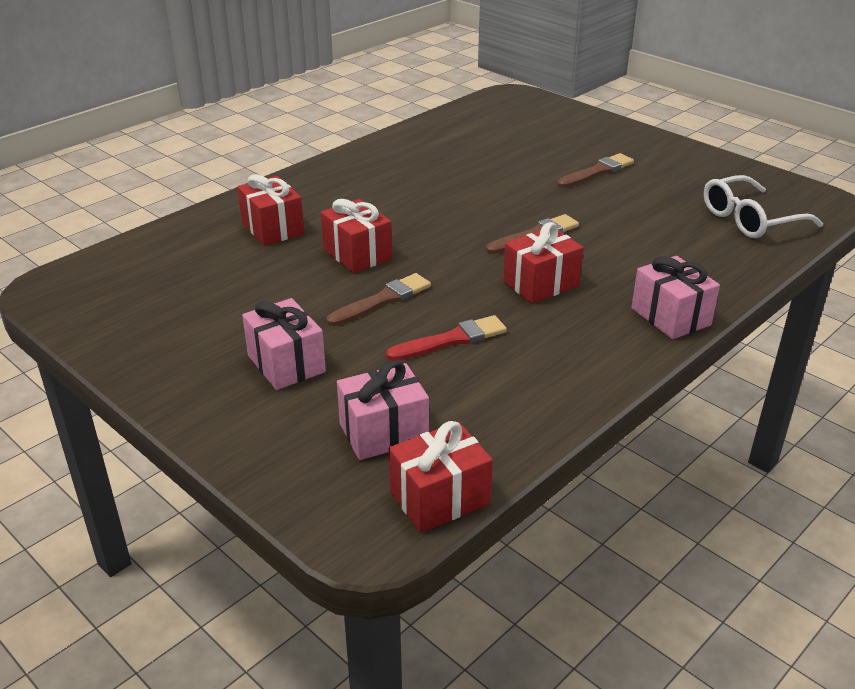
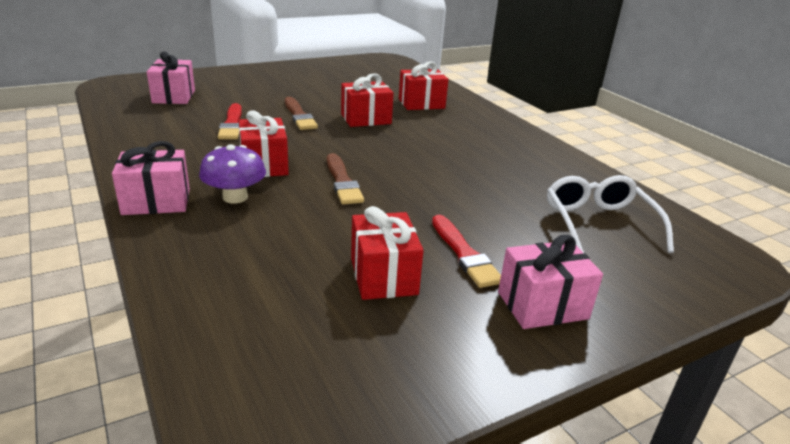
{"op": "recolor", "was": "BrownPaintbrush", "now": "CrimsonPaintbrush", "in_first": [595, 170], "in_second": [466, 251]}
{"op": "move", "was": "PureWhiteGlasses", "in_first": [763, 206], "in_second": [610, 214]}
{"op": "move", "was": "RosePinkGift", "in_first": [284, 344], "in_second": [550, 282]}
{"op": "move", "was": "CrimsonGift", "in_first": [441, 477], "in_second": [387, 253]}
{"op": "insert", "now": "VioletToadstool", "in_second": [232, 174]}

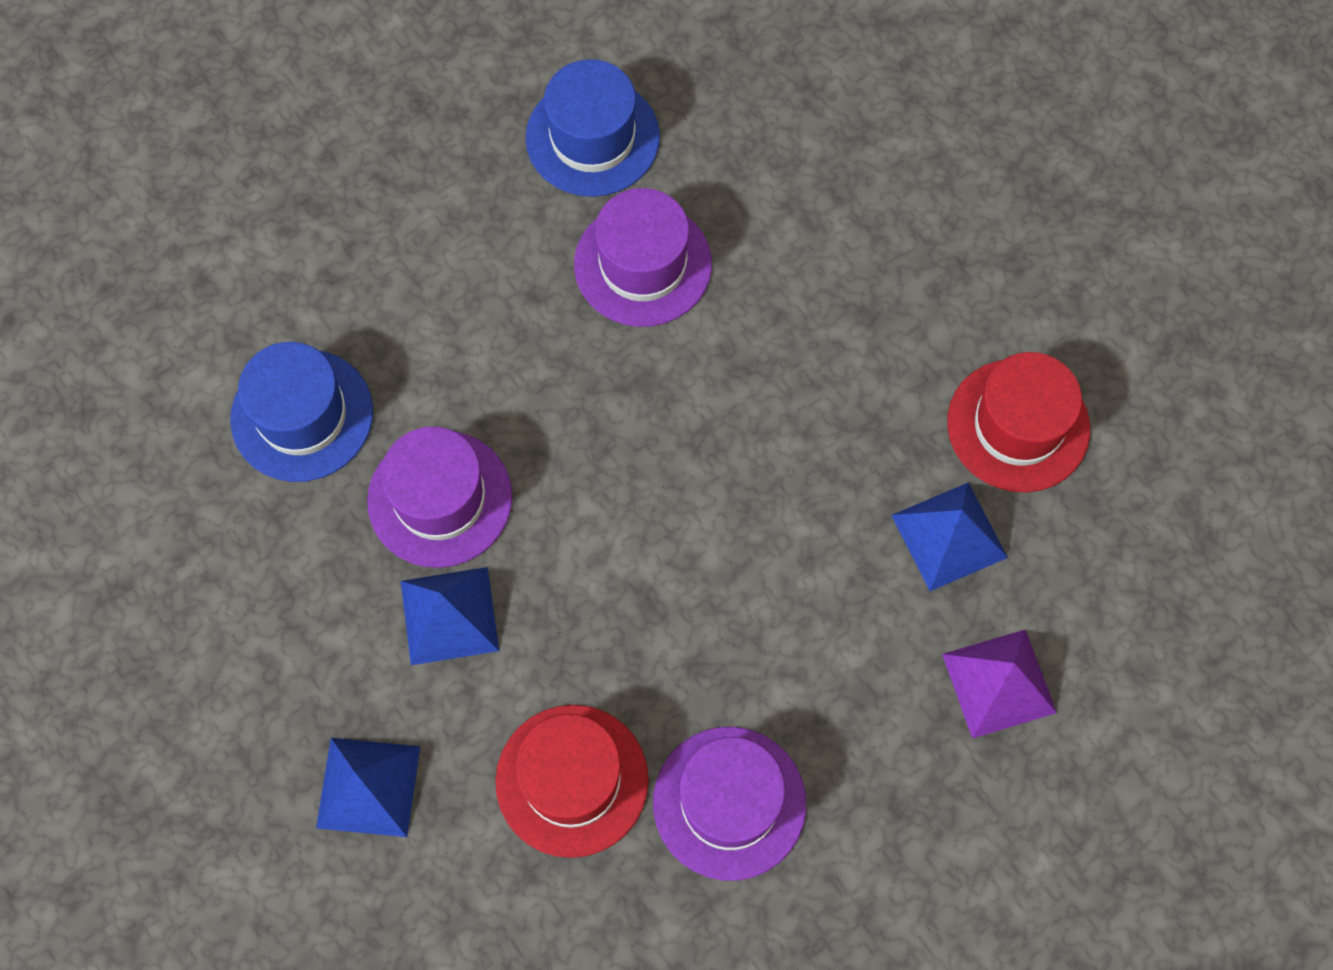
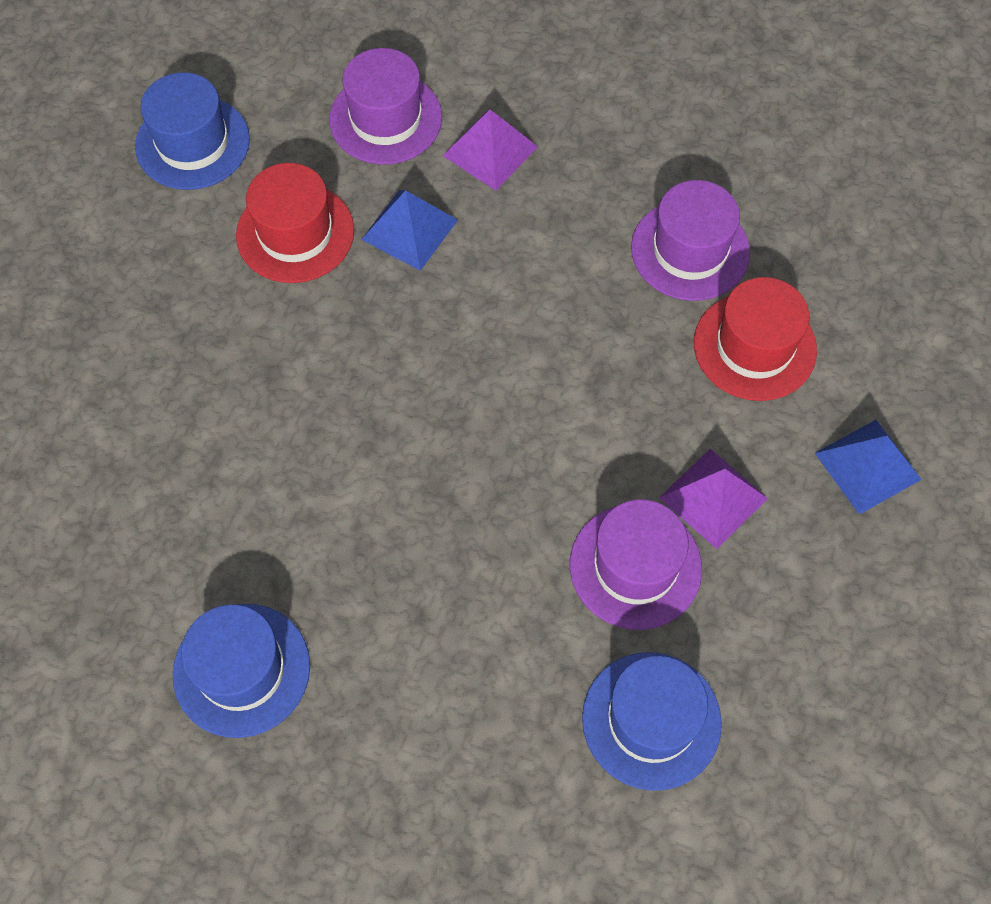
{"op": "move", "was": "VioletHat", "in_first": [643, 257], "in_second": [385, 106]}
{"op": "recolor", "was": "RoyalBlueSolidPyramid", "now": "VioletSolidPyramid", "in_first": [450, 616], "in_second": [713, 499]}
{"op": "insert", "now": "RoyalBlueHat", "in_second": [192, 131]}

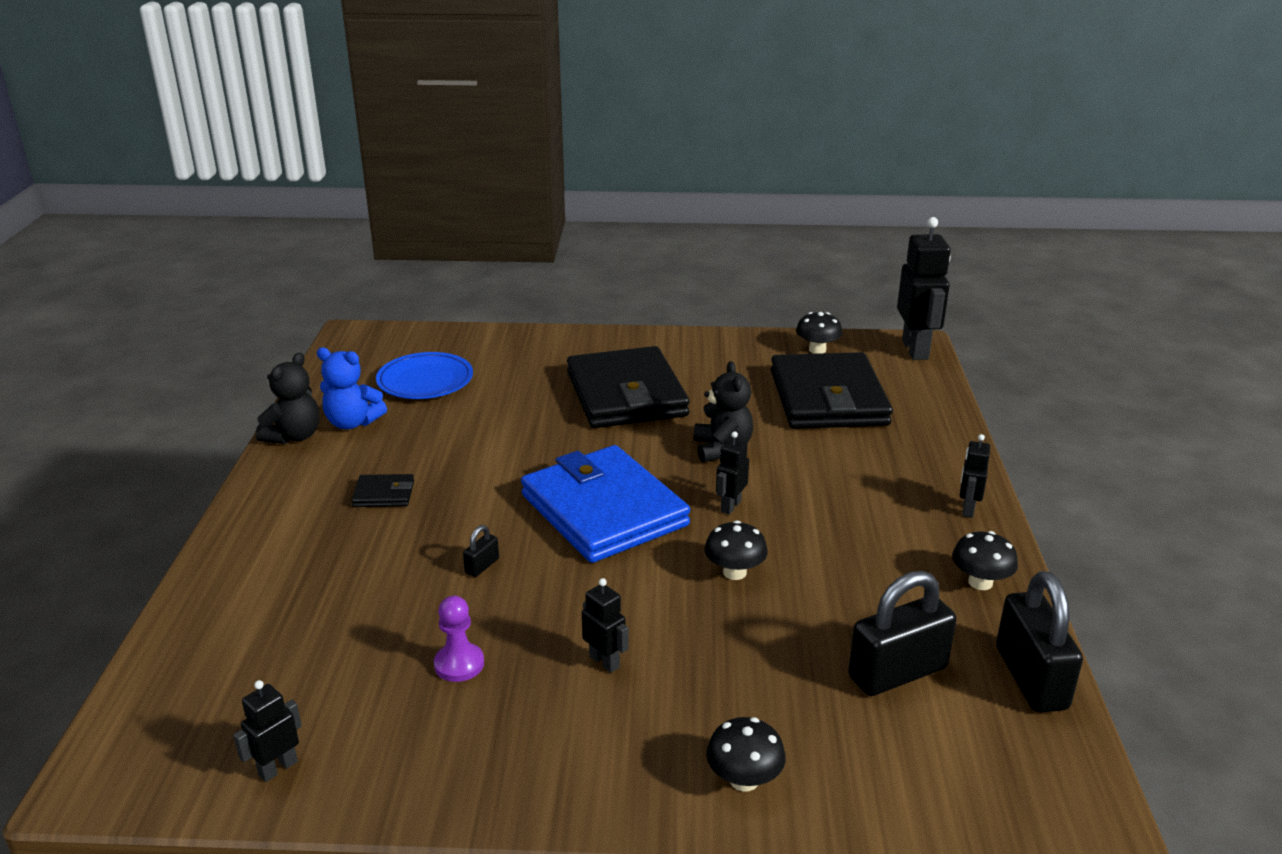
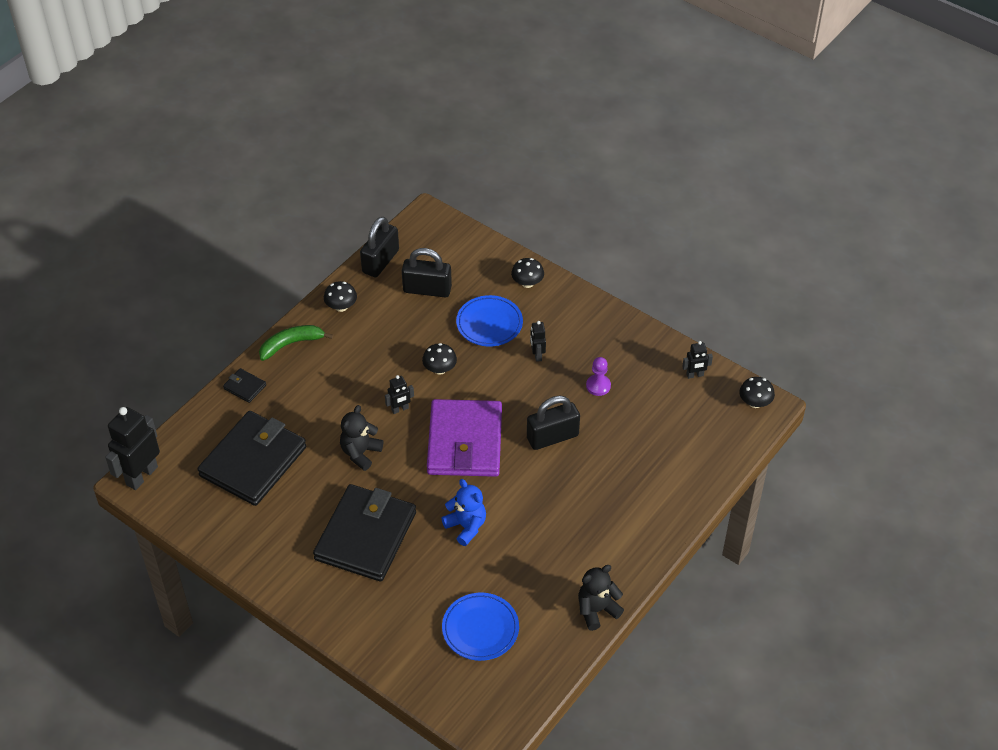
{"op": "move", "was": "EbonyToadstool", "in_first": [819, 333], "in_second": [757, 392]}
{"op": "move", "was": "RoyalBlueTeddy", "in_first": [352, 388], "in_second": [463, 512]}
{"op": "replace", "was": "EbonyToyRobot", "now": "EmeraldToyBanana", "in_first": [975, 476], "in_second": [296, 343]}
{"op": "recolor", "was": "RoyalBlueBillfold", "now": "VioletBillfold", "in_first": [605, 504], "in_second": [464, 438]}
{"op": "move", "was": "EbonyBillfold", "in_first": [383, 490], "in_second": [244, 385]}
{"op": "resize", "was": "EbonyLock", "in_first": [481, 551], "in_second": [553, 423], "ratio": 2.3}
{"op": "insert", "now": "RoyalBlueDinnerPlate", "in_second": [489, 320]}

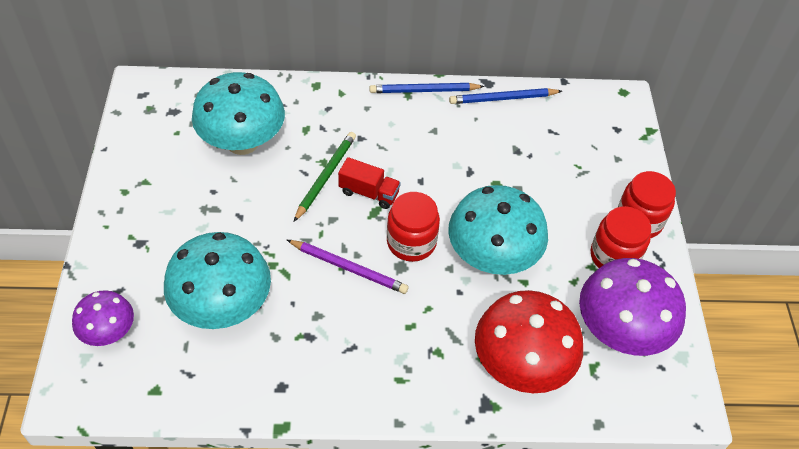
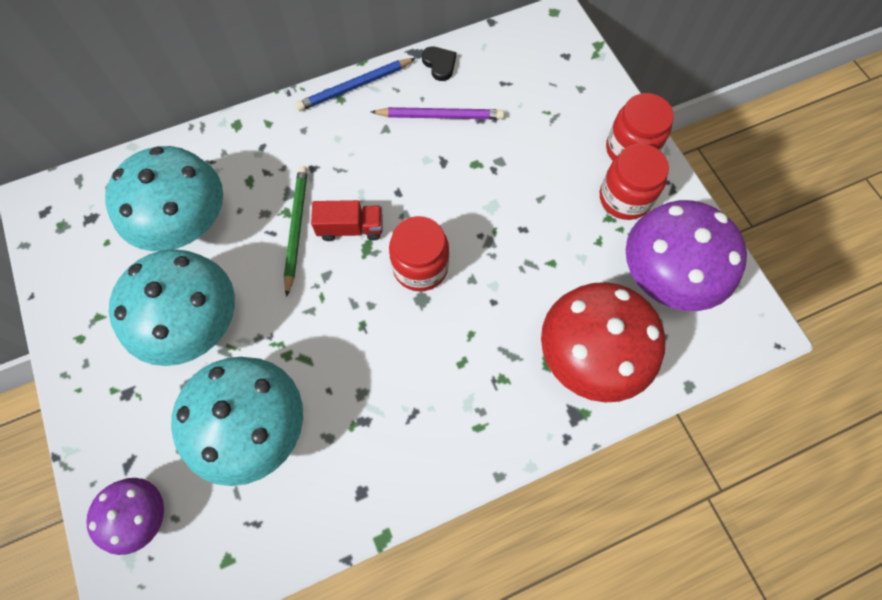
{"op": "replace", "was": "RoyalBlueLeadPencil", "now": "EbonyHeartShape", "in_first": [505, 96], "in_second": [439, 63]}
{"op": "move", "was": "AquaToadstool", "in_first": [498, 230], "in_second": [172, 307]}
{"op": "move", "was": "VioletLeadPencil", "in_first": [348, 267], "in_second": [437, 113]}

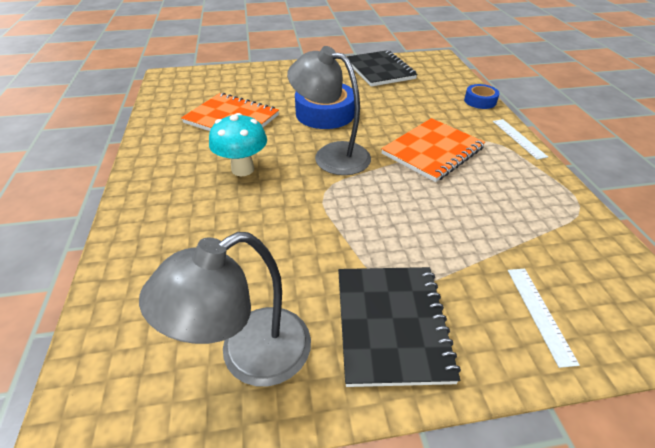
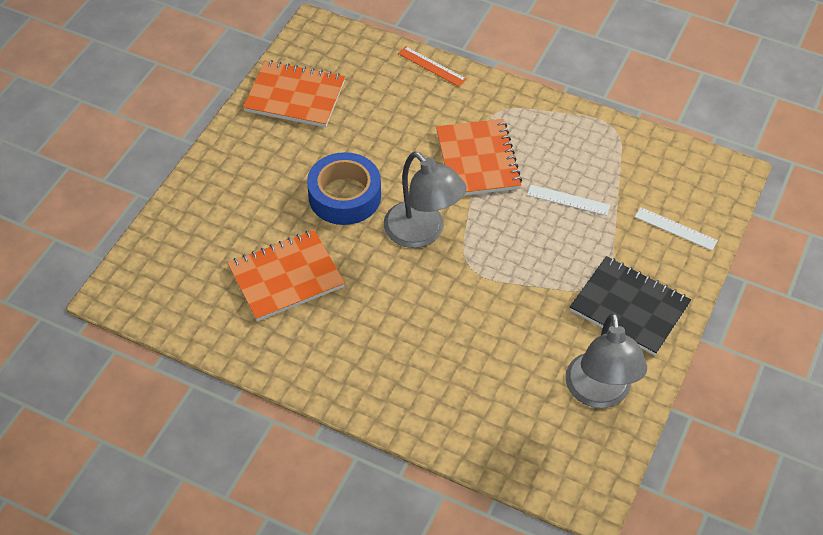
{"op": "rotate", "was": "AshGreyDeskLamp", "in_first": [329, 110], "in_second": [425, 199], "clockwise": -105}
{"op": "recolor", "was": "EbonyNotebook", "now": "BrightOrangeNotebook", "in_first": [382, 68], "in_second": [294, 93]}
{"op": "replace", "was": "RoyalBlueStickyTape", "now": "BrightOrangeStraightedge", "in_first": [482, 96], "in_second": [432, 66]}
{"op": "delete", "was": "AquaToadstool", "in_first": [238, 144]}
{"op": "move", "was": "PureWhiteStraightedge", "in_first": [520, 139], "in_second": [568, 200]}

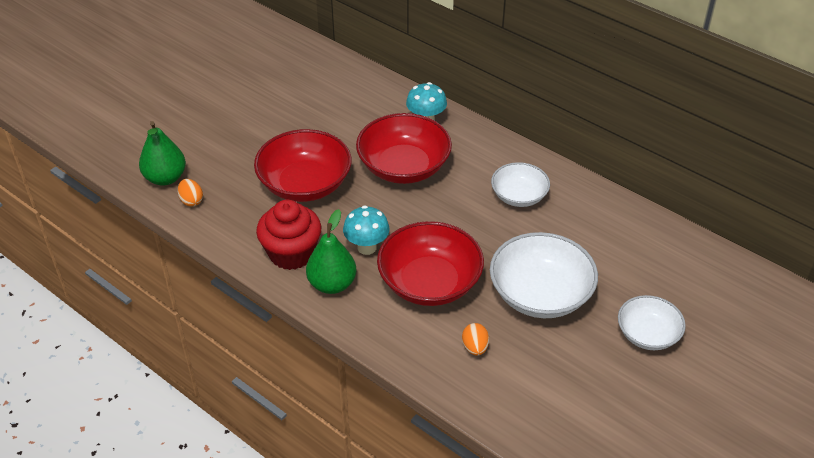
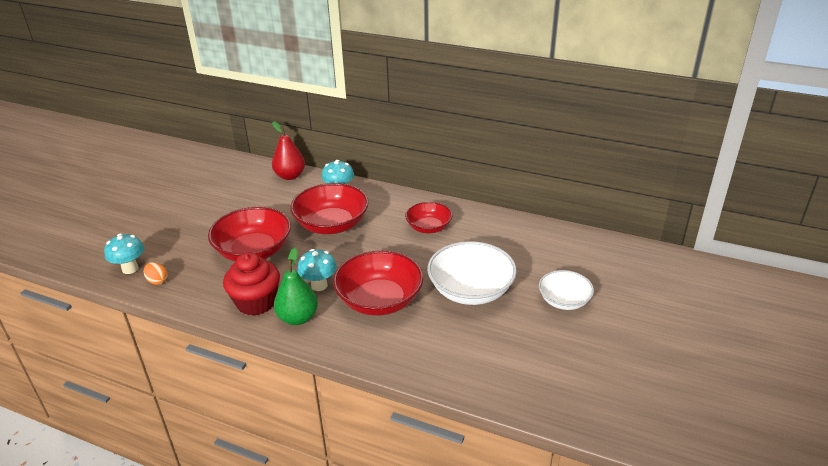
{"op": "replace", "was": "EmeraldPear", "now": "AquaToadstool", "in_first": [162, 153], "in_second": [124, 254]}
{"op": "recolor", "was": "PureWhiteDeepDish", "now": "CrimsonDeepDish", "in_first": [520, 184], "in_second": [428, 217]}
{"op": "delete", "was": "BrightOrangeEgg", "in_first": [475, 339]}
{"op": "insert", "now": "CrimsonPear", "in_second": [288, 150]}

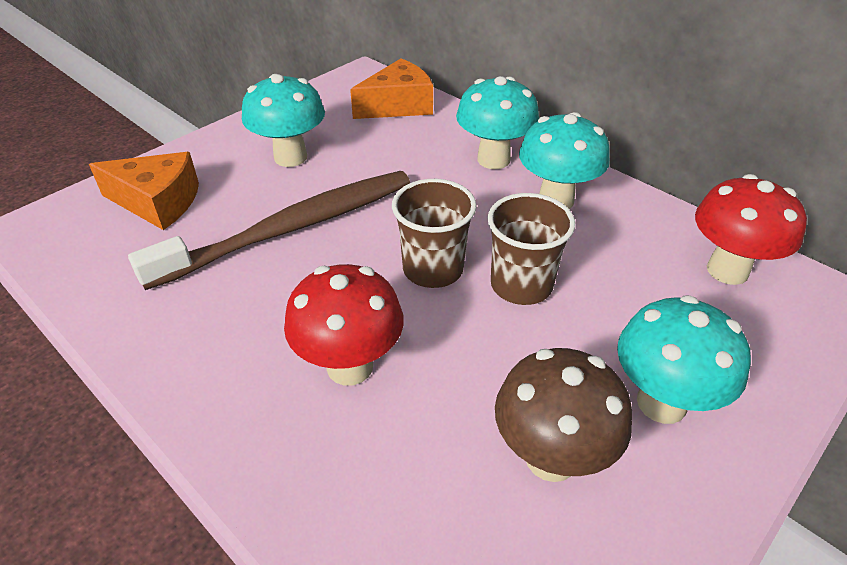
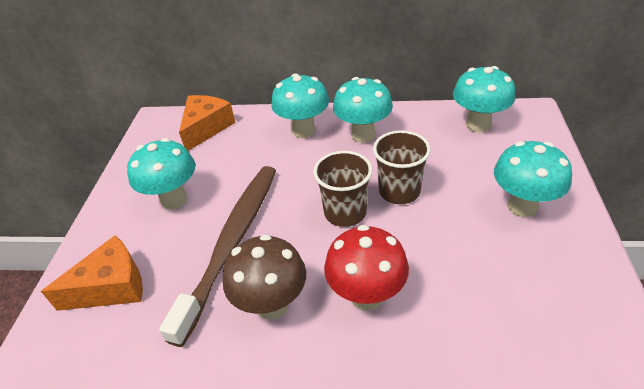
{"op": "recolor", "was": "CrimsonToadstool", "now": "AquaToadstool", "in_first": [751, 229], "in_second": [484, 99]}
{"op": "move", "was": "BrownToadstool", "in_first": [563, 415], "in_second": [264, 277]}

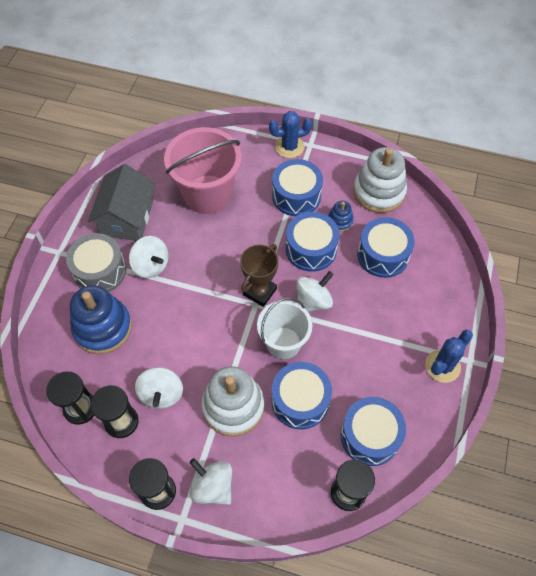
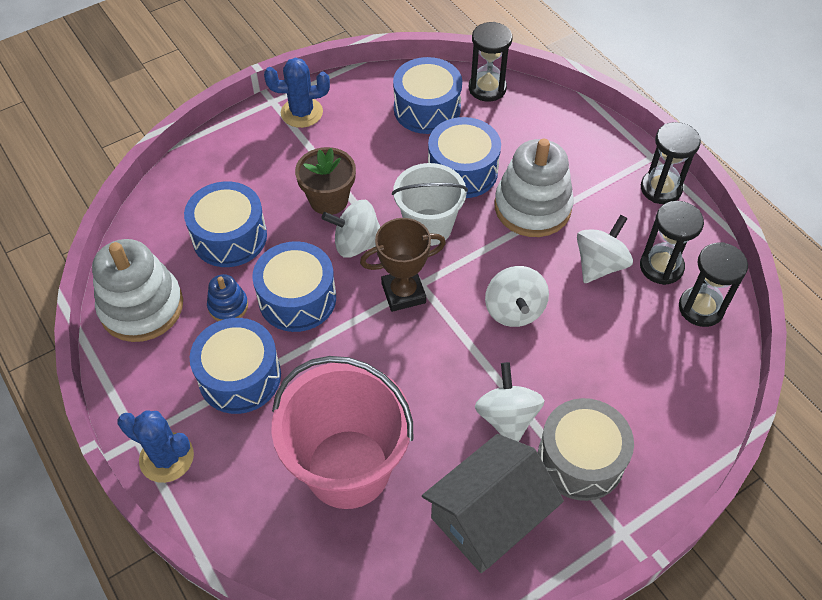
{"op": "delete", "was": "RoyalBlueStackingRings", "in_first": [101, 319]}
{"op": "move", "was": "PureWhiteWhirligig", "in_first": [210, 481], "in_second": [517, 296]}
{"op": "insert", "now": "BrownPlantPot", "in_second": [325, 181]}

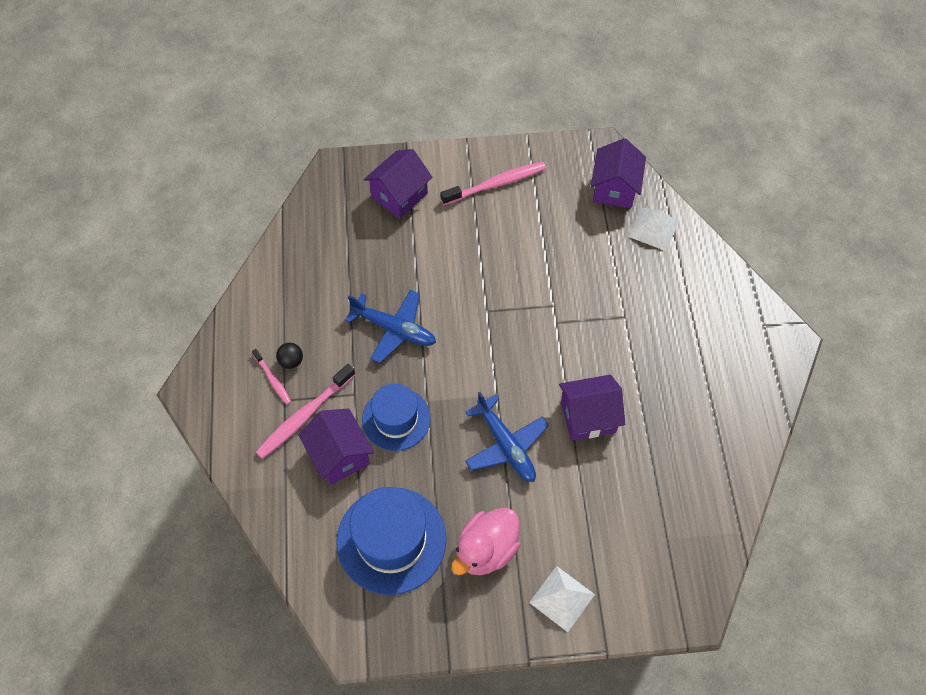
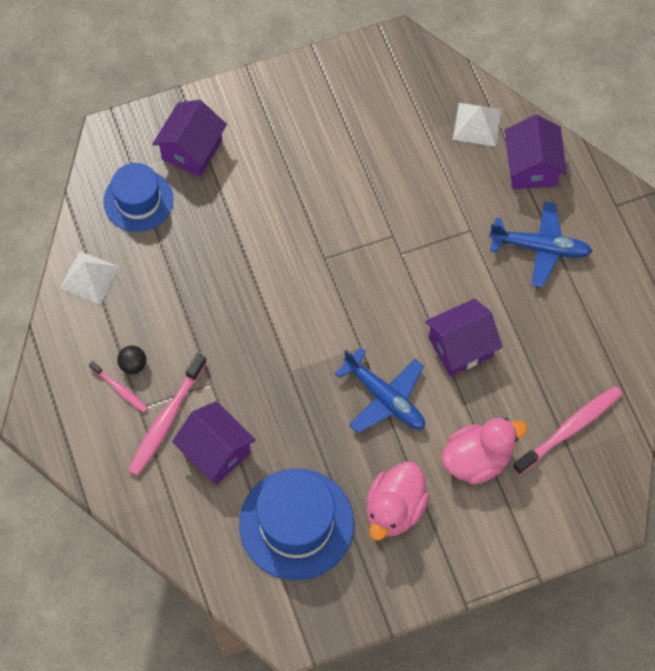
{"op": "move", "was": "VioletToyHouse", "in_first": [618, 173], "in_second": [536, 152]}
{"op": "move", "was": "RosePinkToothbrush", "in_first": [493, 183], "in_second": [567, 430]}
{"op": "move", "was": "RoyalBlueToyPlane", "in_first": [390, 326], "in_second": [541, 244]}
{"op": "move", "was": "RoyalBlueHat", "in_first": [396, 417], "in_second": [138, 197]}
{"op": "move", "was": "PureWhiteSolidPyramid", "in_first": [562, 599], "in_second": [89, 278]}
{"op": "insert", "now": "RosePinkRubberDuck", "in_second": [485, 451]}

